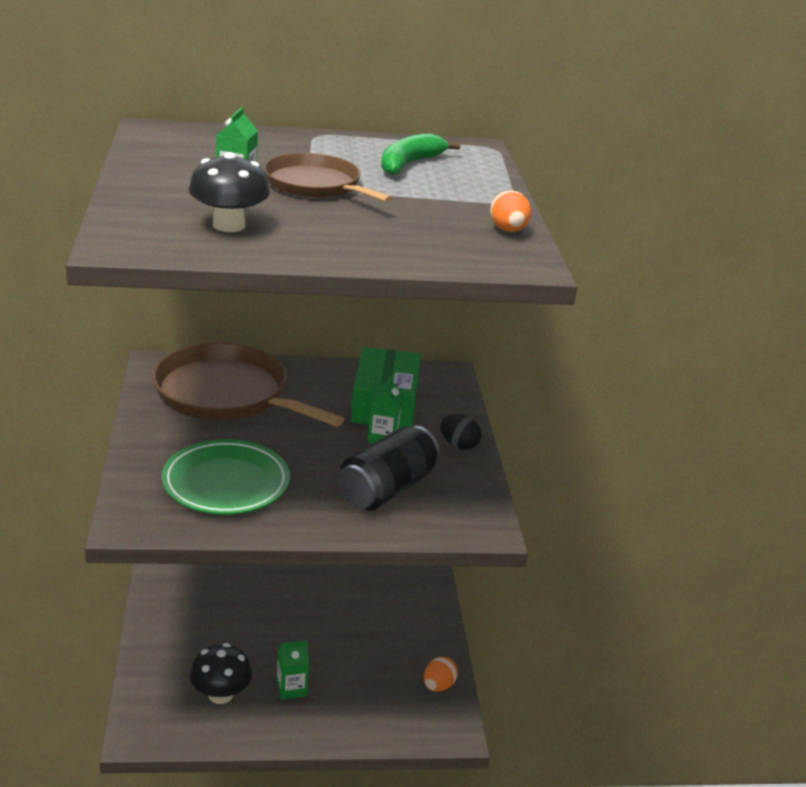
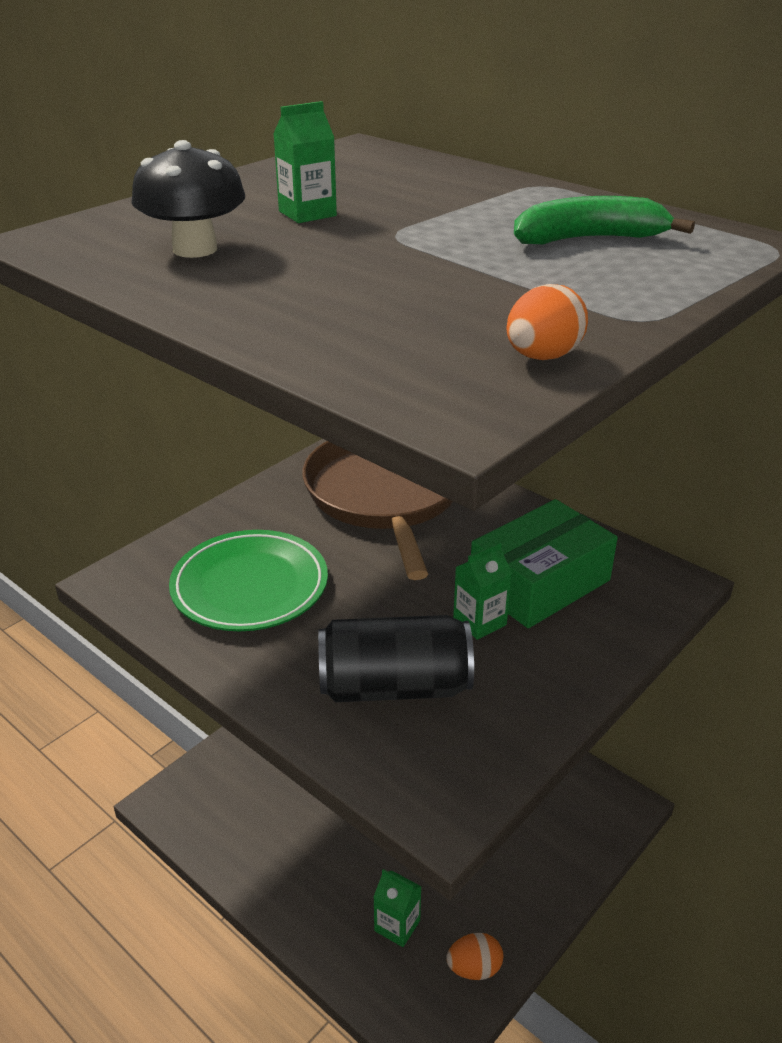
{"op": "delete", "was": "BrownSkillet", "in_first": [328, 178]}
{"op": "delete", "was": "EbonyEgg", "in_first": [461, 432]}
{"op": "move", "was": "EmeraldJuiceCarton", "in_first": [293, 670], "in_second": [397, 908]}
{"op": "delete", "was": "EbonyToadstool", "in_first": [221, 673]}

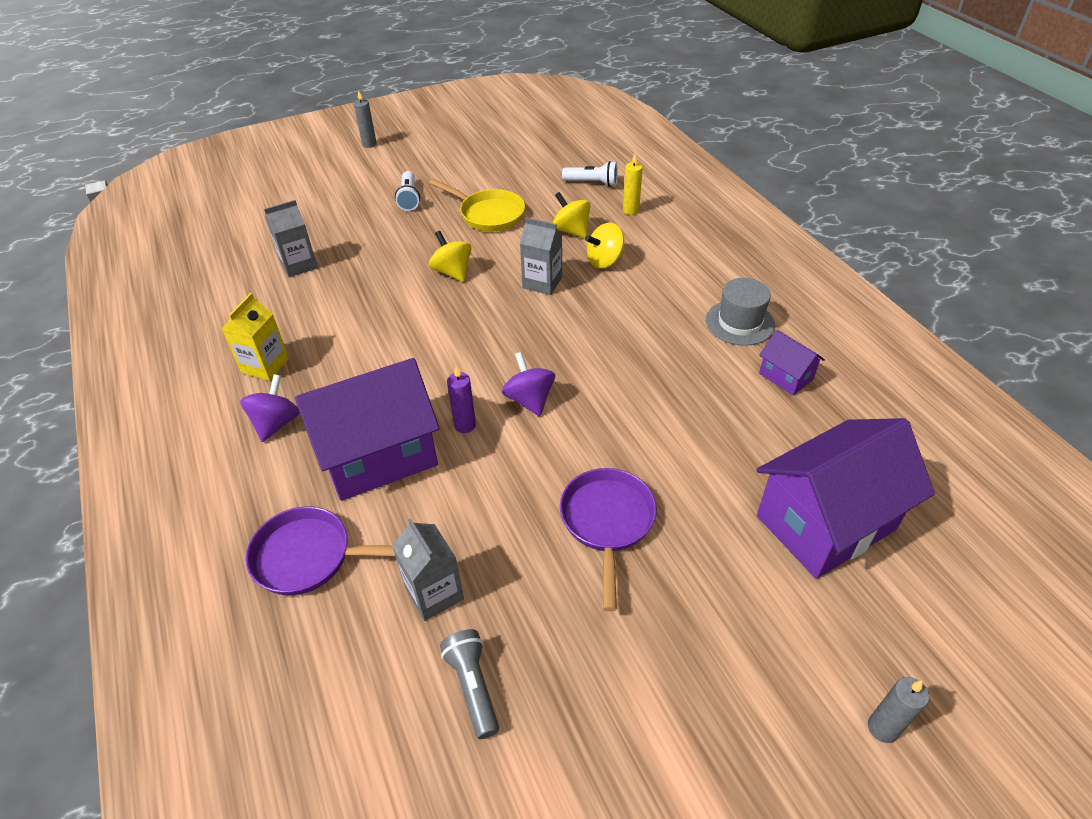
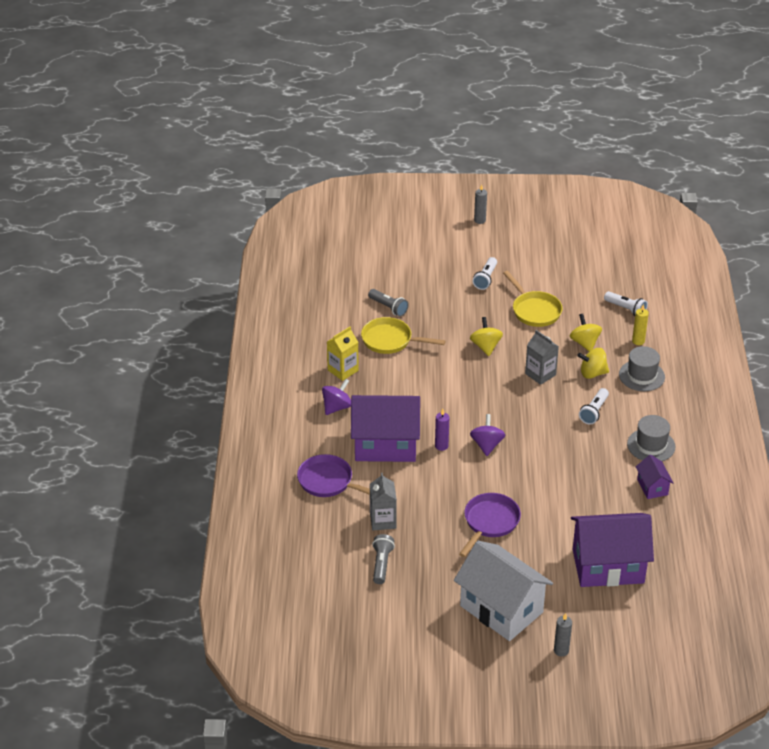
{"op": "replace", "was": "AshGreyJuiceCarton", "now": "AshGreyFlashlight", "in_first": [291, 238], "in_second": [388, 303]}
{"op": "insert", "now": "YellowSkillet", "in_second": [403, 335]}
{"op": "insert", "now": "AshGreyHat", "in_second": [642, 368]}
{"op": "insert", "now": "PureWhiteFlashlight", "in_second": [594, 406]}
{"op": "insert", "now": "PureWhiteToyHouse", "in_second": [503, 591]}

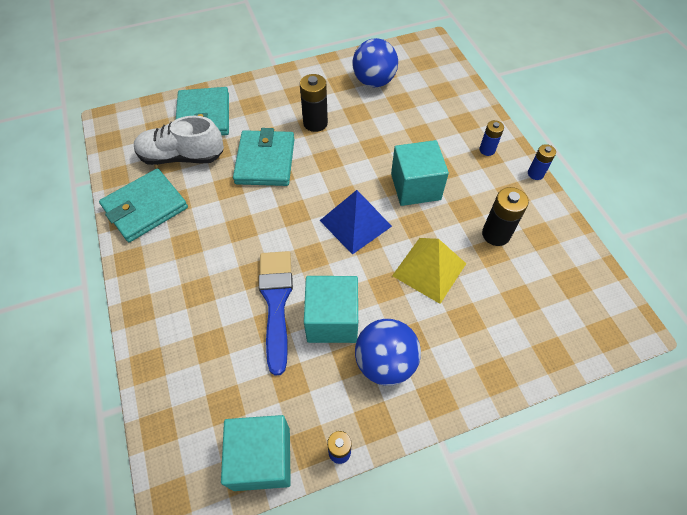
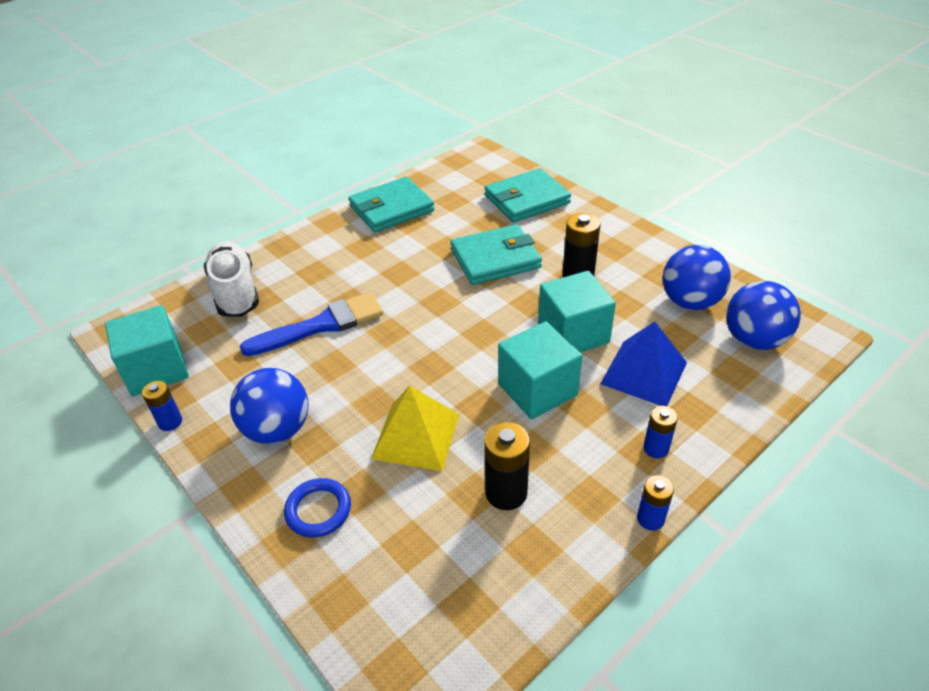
{"op": "move", "was": "PureWhiteSneaker", "in_first": [179, 140], "in_second": [231, 279]}
{"op": "rotate", "was": "AquaBillfold", "in_first": [143, 205], "in_second": [391, 205], "clockwise": -60}
{"op": "move", "was": "RoyalBlueSolidPyramid", "in_first": [355, 222], "in_second": [643, 363]}
{"op": "move", "was": "AquaCube", "in_first": [331, 309], "in_second": [577, 311]}
{"op": "insert", "now": "RoyalBlueBall", "in_second": [763, 315]}
{"op": "insert", "now": "RoyalBlueRing", "in_second": [317, 507]}

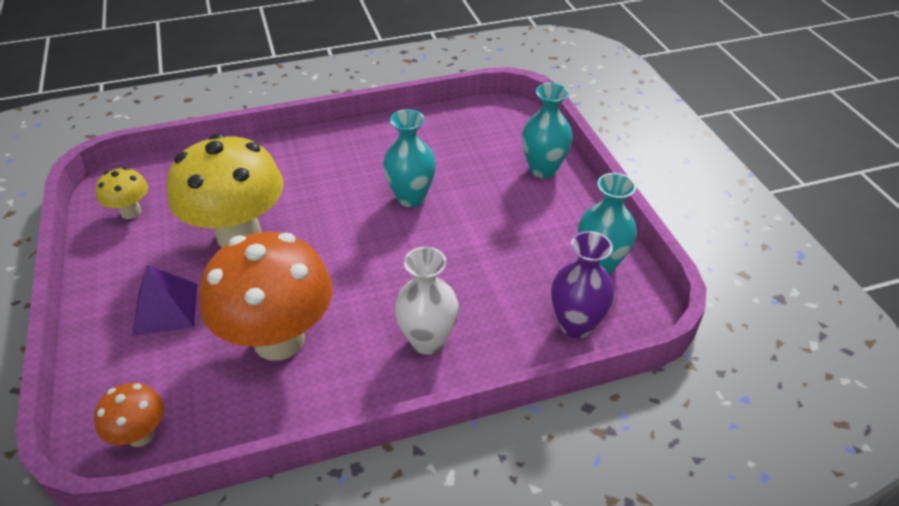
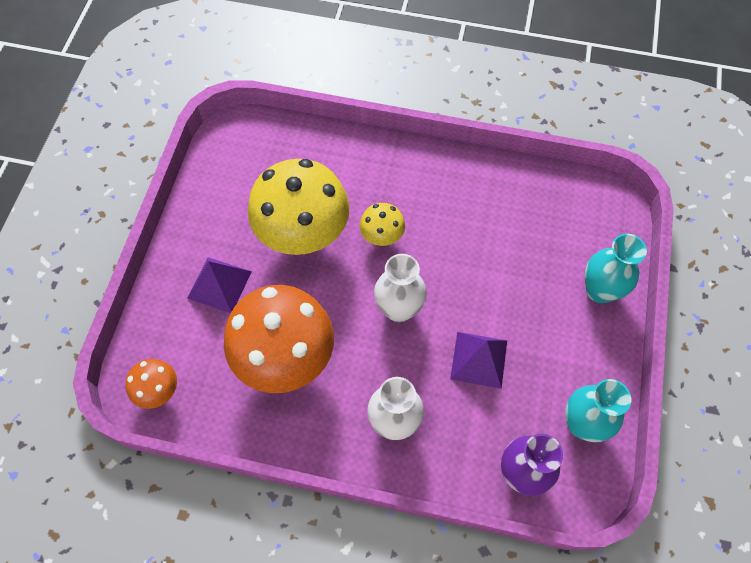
{"op": "delete", "was": "AquaVase", "in_first": [409, 158]}
{"op": "move", "was": "YellowToadstool", "in_first": [122, 193], "in_second": [382, 224]}
{"op": "insert", "now": "PureWhiteVase", "in_second": [400, 288]}
{"op": "insert", "now": "VioletSolidPyramid", "in_second": [478, 360]}

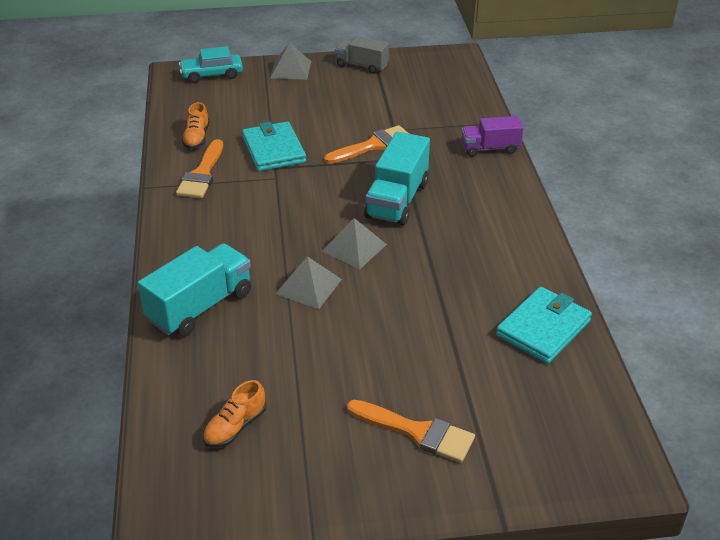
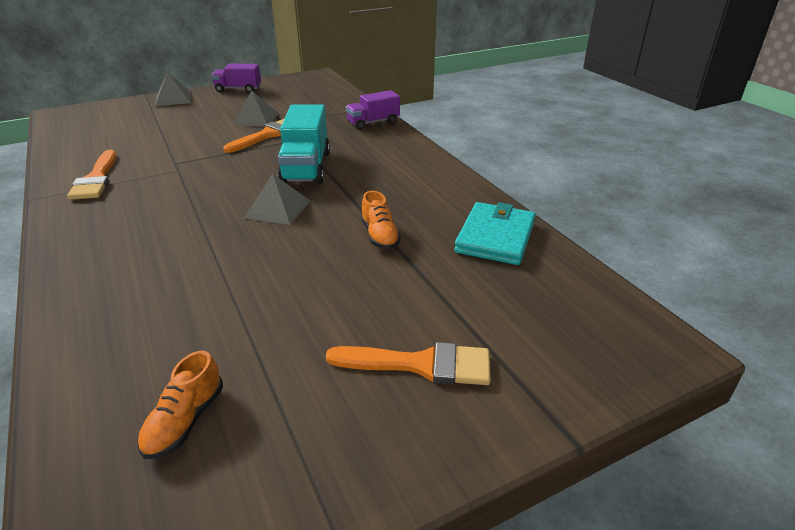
{"op": "recolor", "was": "AshGreyToyTruck", "now": "VioletToyTruck", "in_first": [362, 55], "in_second": [236, 78]}
{"op": "delete", "was": "AquaAutomobile", "in_first": [211, 64]}
{"op": "move", "was": "BrightOrangeSneaker", "in_first": [196, 125], "in_second": [381, 220]}
{"op": "delete", "was": "AquaBillfold", "in_first": [274, 146]}
{"op": "delete", "was": "AquaToyTruck", "in_first": [194, 290]}
{"op": "move", "was": "AshGreySolidPyramid", "in_first": [309, 282], "in_second": [256, 108]}

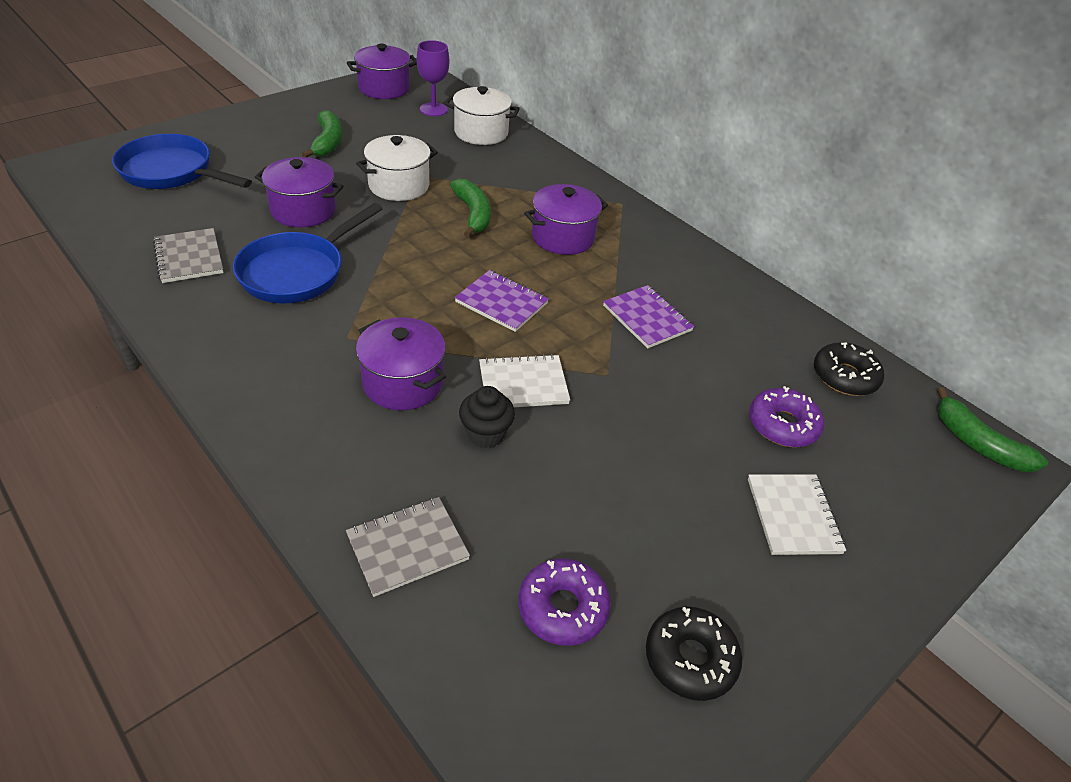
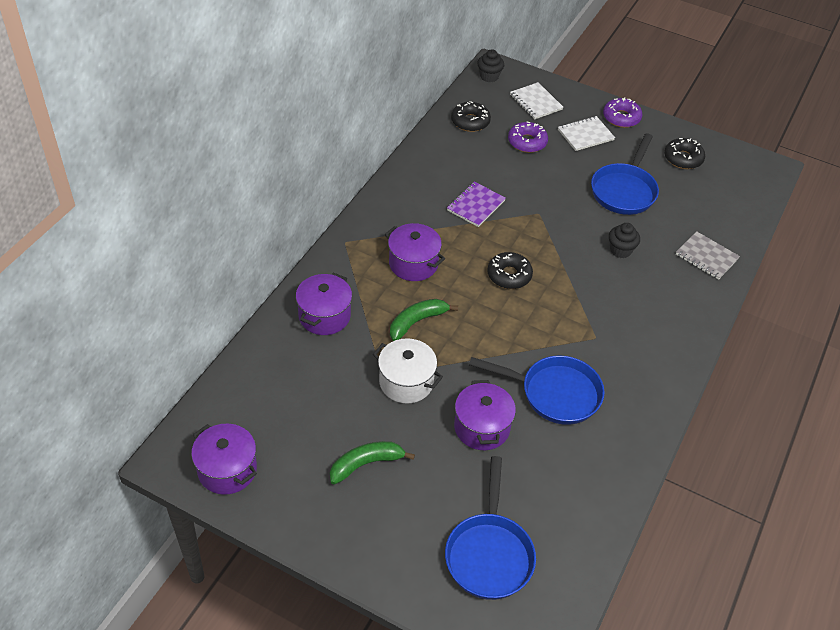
{"op": "delete", "was": "VioletChalice", "in_first": [433, 78]}
{"op": "delete", "was": "PureWhiteCookingPot", "in_first": [482, 115]}
{"op": "delete", "was": "AshGreyNotebook", "in_first": [188, 255]}
{"op": "replace", "was": "VioletNotebook", "now": "EbonyDonut", "in_first": [502, 301], "in_second": [510, 270]}
{"op": "move", "was": "VioletCookingPot", "in_first": [401, 363], "in_second": [324, 304]}
{"op": "move", "was": "PureWhiteNotebook", "in_first": [524, 380], "in_second": [536, 101]}
{"op": "replace", "was": "EmeraldToyBanana", "now": "EbonyMuffin", "in_first": [992, 429], "in_second": [490, 66]}
{"op": "move", "was": "VioletDonut", "in_first": [564, 602], "in_second": [622, 113]}
{"op": "insert", "now": "RoyalBlueSkillet", "in_second": [625, 174]}

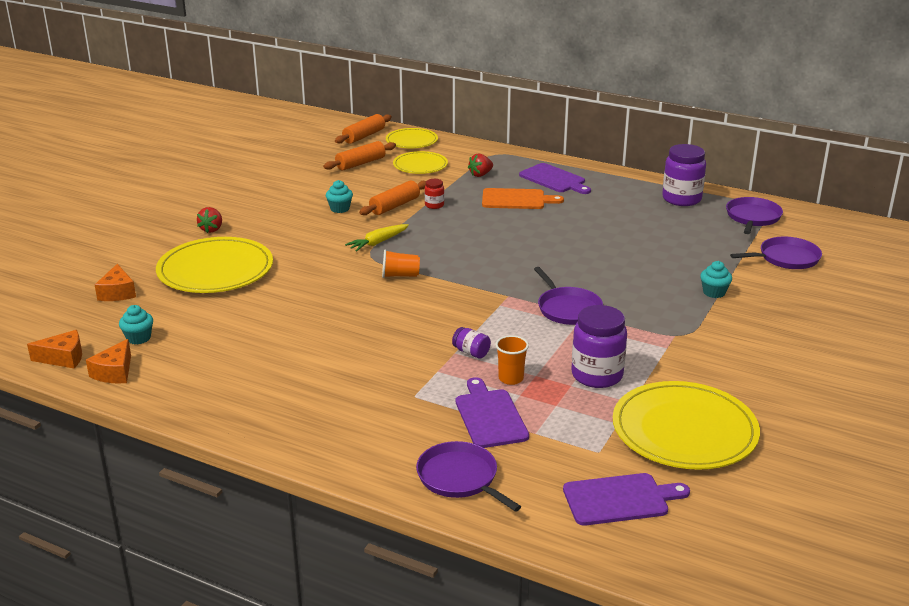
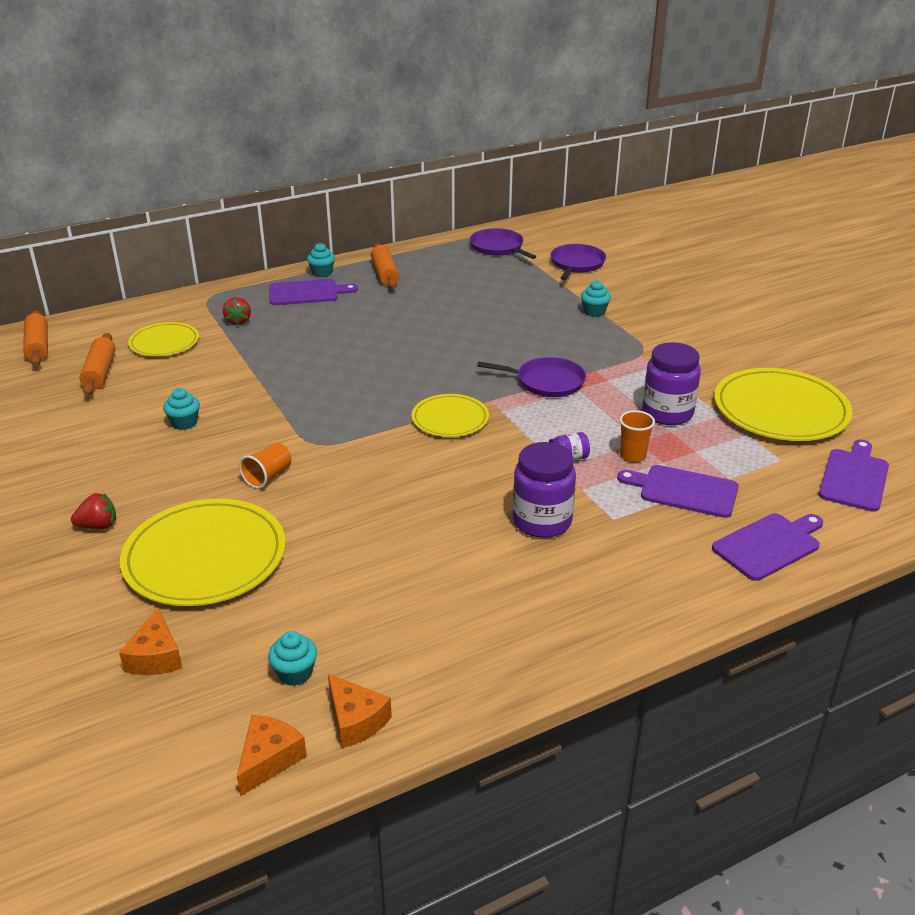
{"op": "move", "was": "YellowDinnerPlate", "in_first": [412, 138], "in_second": [450, 415]}
{"op": "move", "was": "VioletJar", "in_first": [684, 175], "in_second": [544, 490]}
{"op": "delete", "was": "CrimsonJar", "in_first": [434, 194]}
{"op": "move", "was": "BrightOrangePastryRoller", "in_first": [392, 198], "in_second": [385, 265]}
{"op": "delete", "was": "BrightOrangeBreadBoard", "in_first": [523, 198]}
{"op": "rotate", "was": "CrimsonStrawberry", "in_first": [209, 220], "in_second": [93, 511], "clockwise": -60}
{"op": "delete", "was": "YellowCarrot", "in_first": [377, 238]}
{"op": "move", "was": "BrightOrangeTumbler", "in_first": [401, 264], "in_second": [265, 466]}
{"op": "rotate", "was": "BrightOrangeCheese", "in_first": [115, 282], "in_second": [151, 641], "clockwise": 60}
{"op": "replace", "was": "VioletSkillet", "now": "VioletBreadBoard", "in_first": [468, 476], "in_second": [767, 547]}
{"op": "insert", "now": "AquaMuffin", "in_second": [321, 260]}

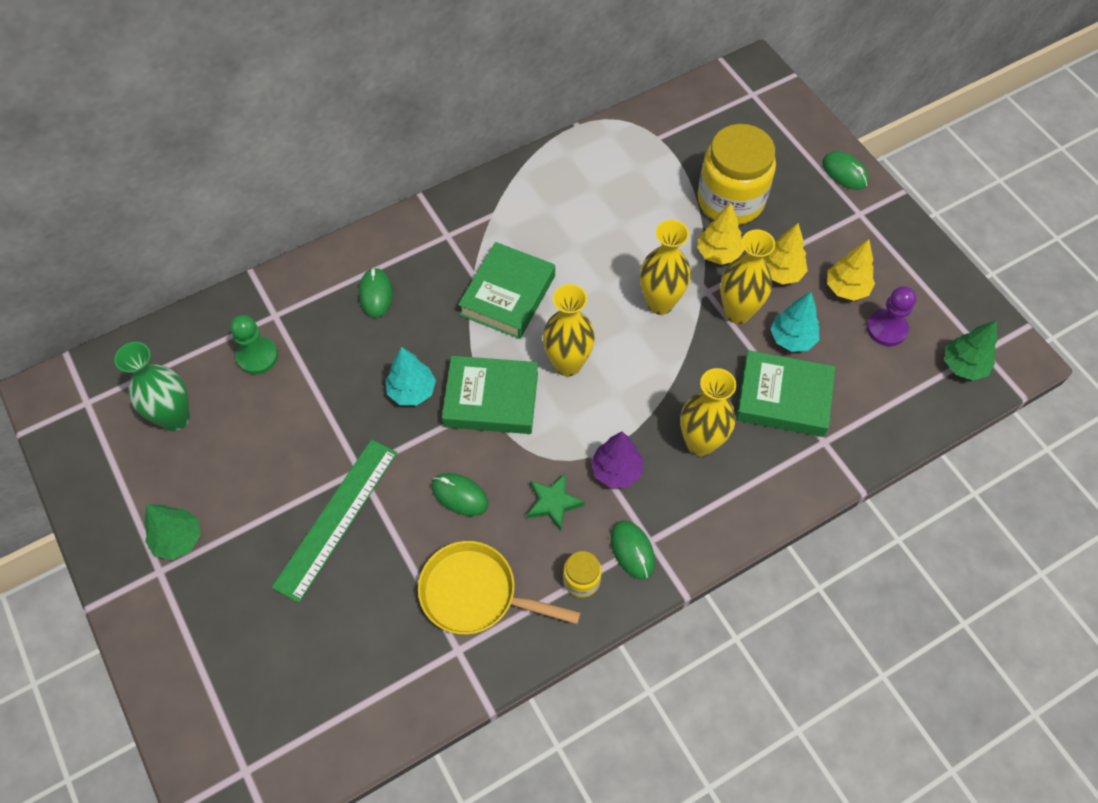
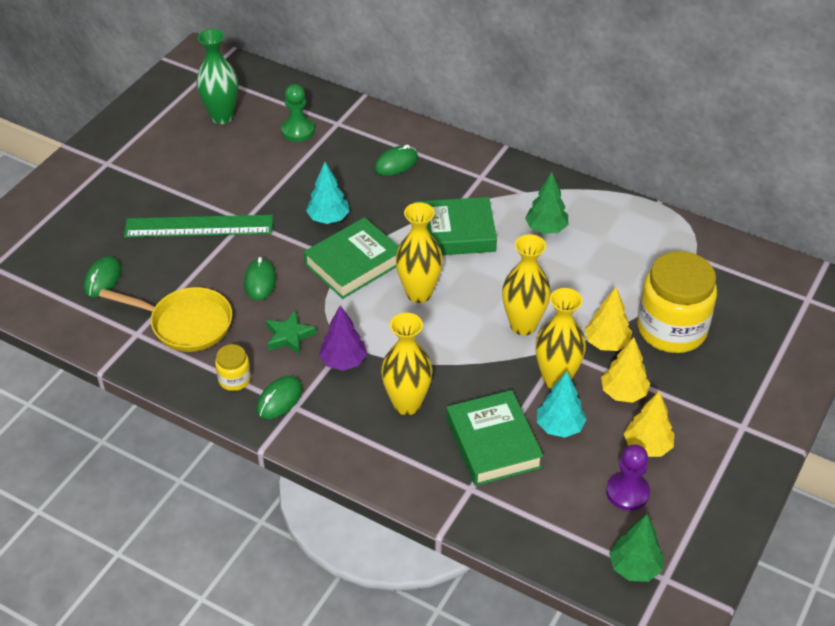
{"op": "move", "was": "EmeraldComputerMouse", "in_first": [845, 170], "in_second": [102, 277]}
{"op": "rotate", "was": "EmeraldBook", "in_first": [490, 395], "in_second": [351, 258], "clockwise": 75}
{"op": "move", "was": "EmeraldToyTree", "in_first": [172, 532], "in_second": [546, 203]}
{"op": "rotate", "was": "YellowSkillet", "in_first": [499, 588], "in_second": [165, 319], "clockwise": 120}

